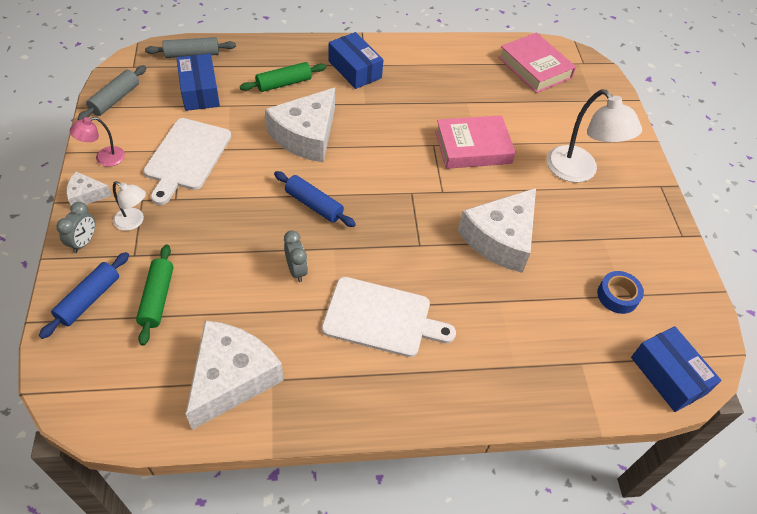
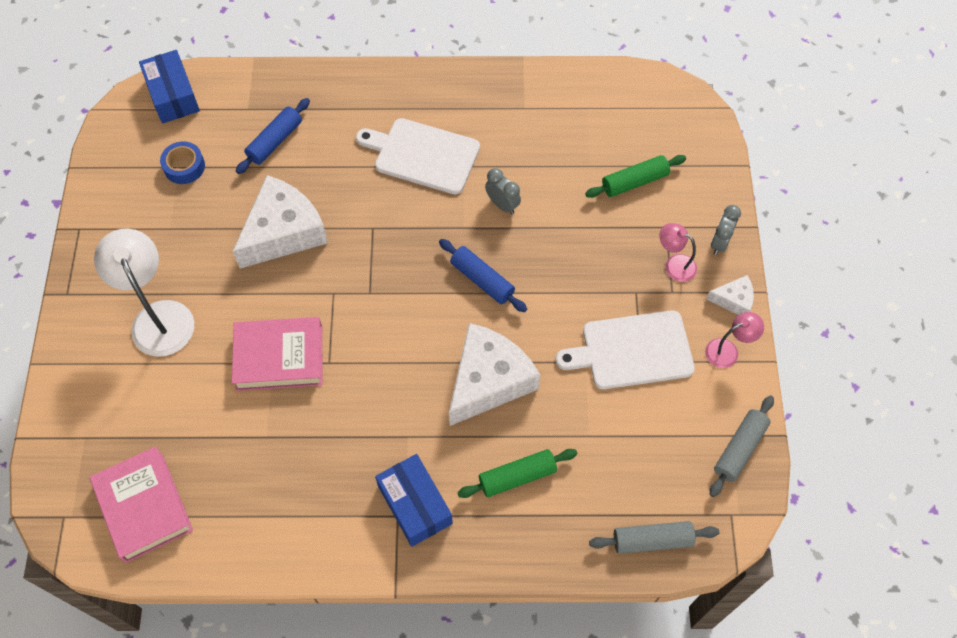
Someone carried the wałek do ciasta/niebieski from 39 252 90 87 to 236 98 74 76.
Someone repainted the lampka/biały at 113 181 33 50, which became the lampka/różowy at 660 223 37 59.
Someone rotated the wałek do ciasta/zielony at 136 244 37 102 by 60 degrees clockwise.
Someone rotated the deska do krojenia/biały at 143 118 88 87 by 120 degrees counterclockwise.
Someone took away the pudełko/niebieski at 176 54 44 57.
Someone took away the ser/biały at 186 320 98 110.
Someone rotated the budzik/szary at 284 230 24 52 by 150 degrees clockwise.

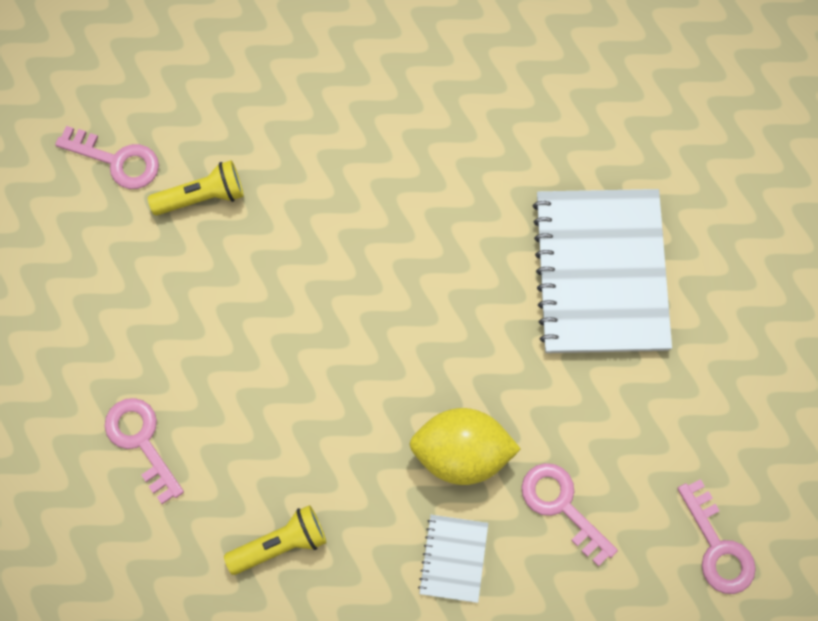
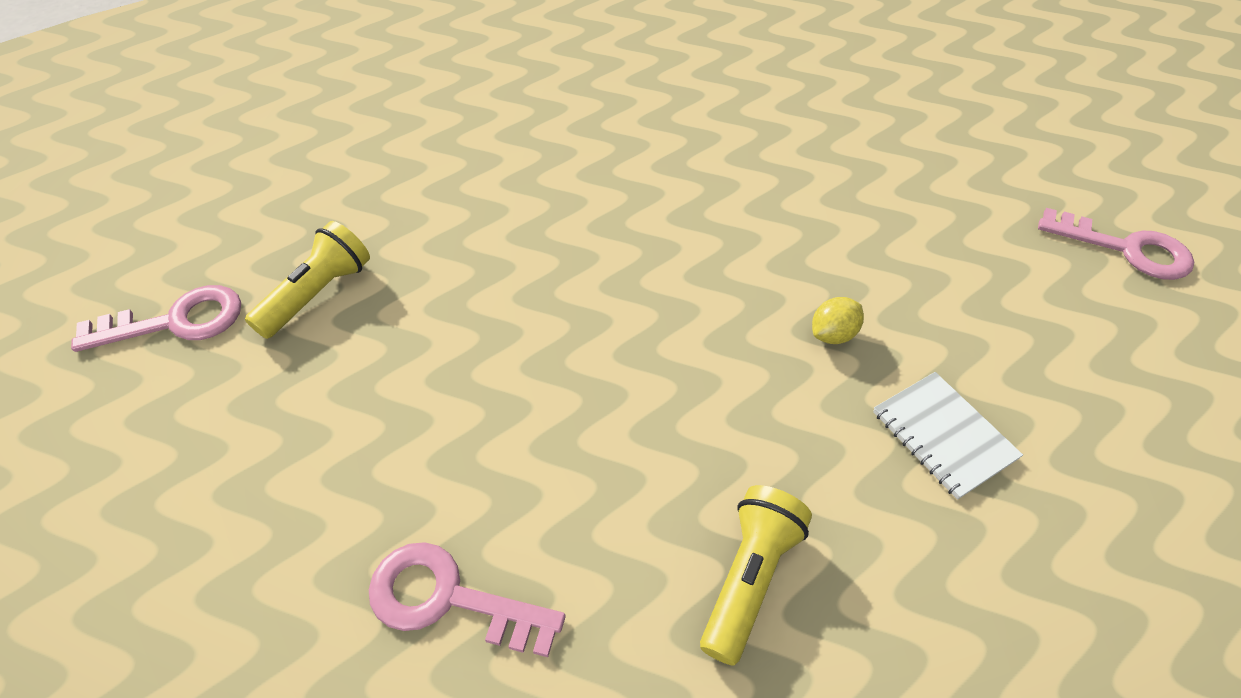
Someone scaled the cytryna/żółty at 409 408 112 77 by 0.44.
Someone took away the klucz/różowy at 522 463 96 103.
Someone took away the zeszyt/biały at 533 189 139 164.

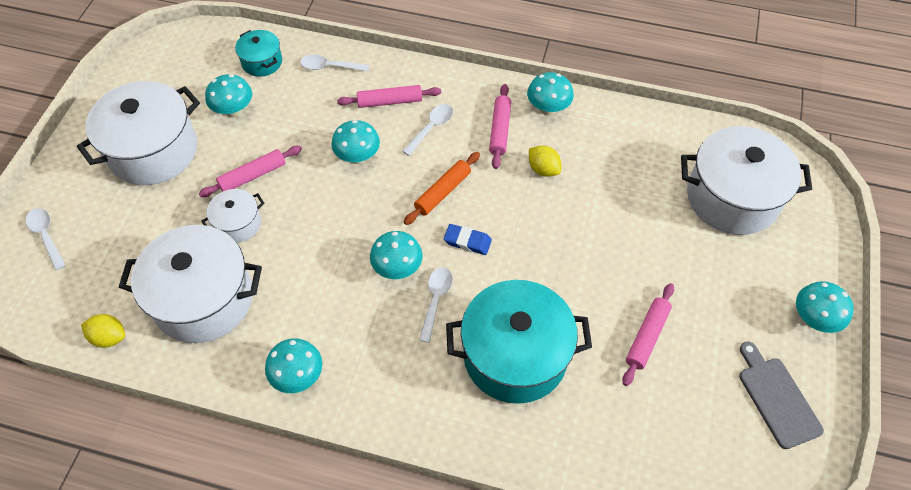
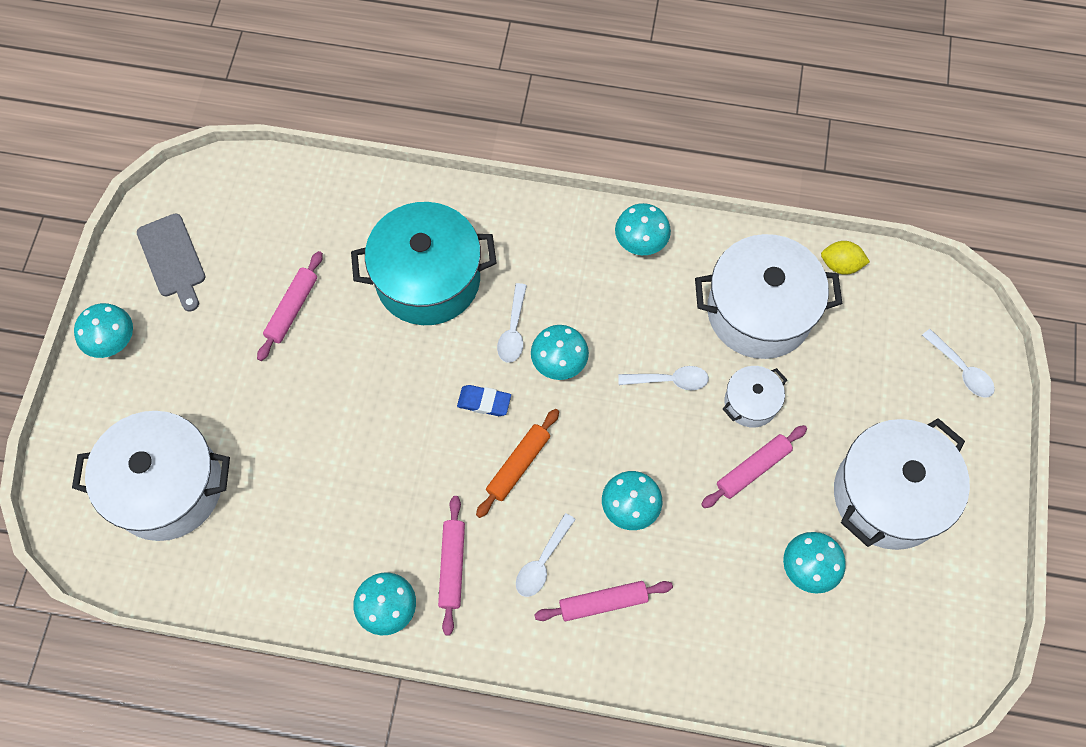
Someone took away the garnek/turkusowy at 235 30 47 47.
Someone carried the łyżka/biały from 300 55 69 17 to 618 366 91 24.
Someone took away the cytryna/żółty at 529 146 32 31.

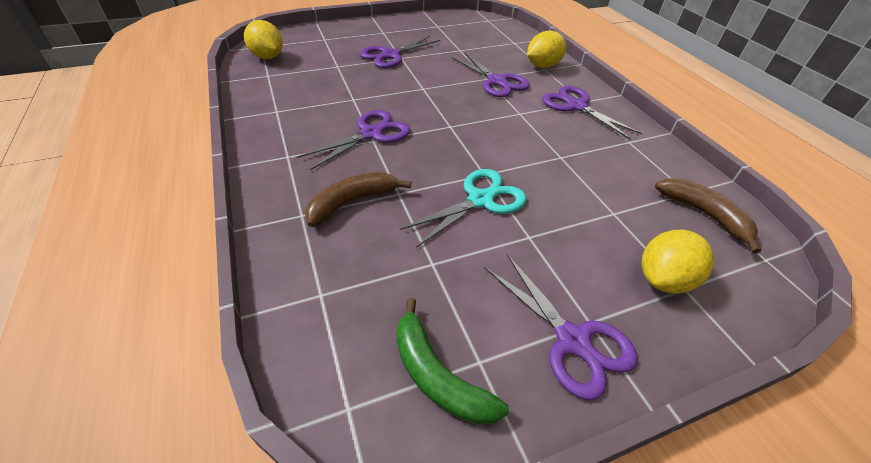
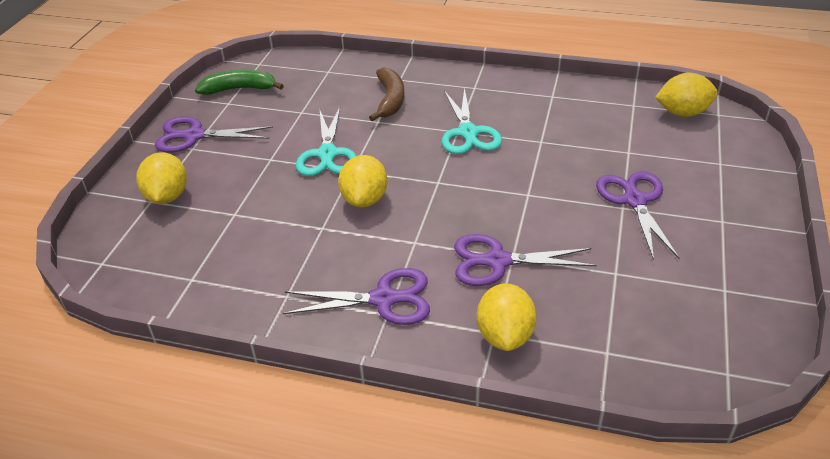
Someone repainted the nożyczki/fioletowy at 297 110 114 60, which became the nożyczki/turkusowy at 442 87 60 67.
Someone took away the banan/brązowy at 655 178 106 76.
Someone put down the cytryna/żółty at 338 155 49 52.

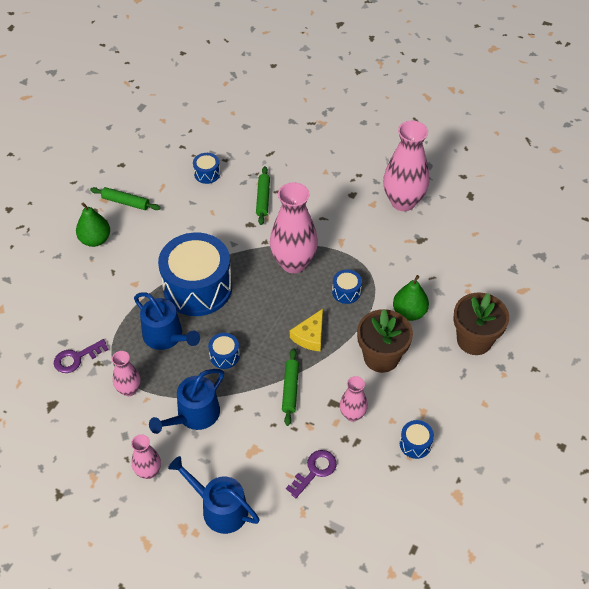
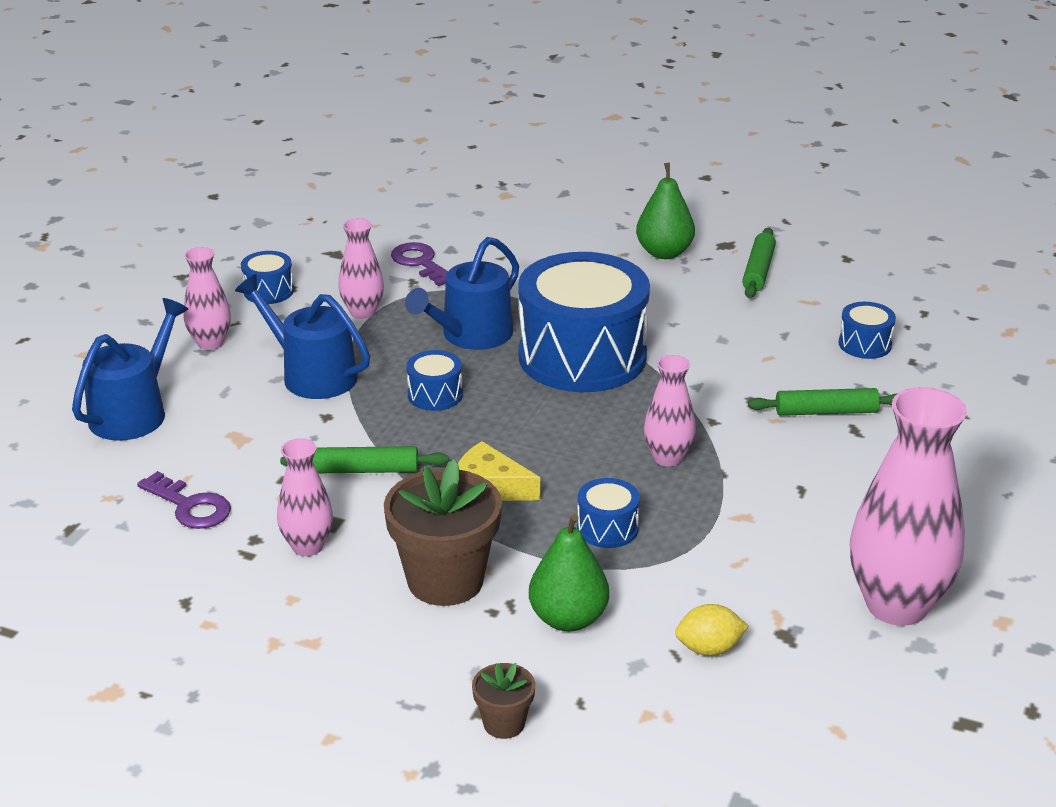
Someone scaled the wazon/różowy at 270 182 48 91 by 0.53.
Someone carried the bęben/niebieski from 400 420 34 39 to 241 251 53 53.
Someone scaled the doniczka/brązowy at 453 293 56 62 by 0.49.
Someone put down the cytryna/żółty at 675 604 74 52.

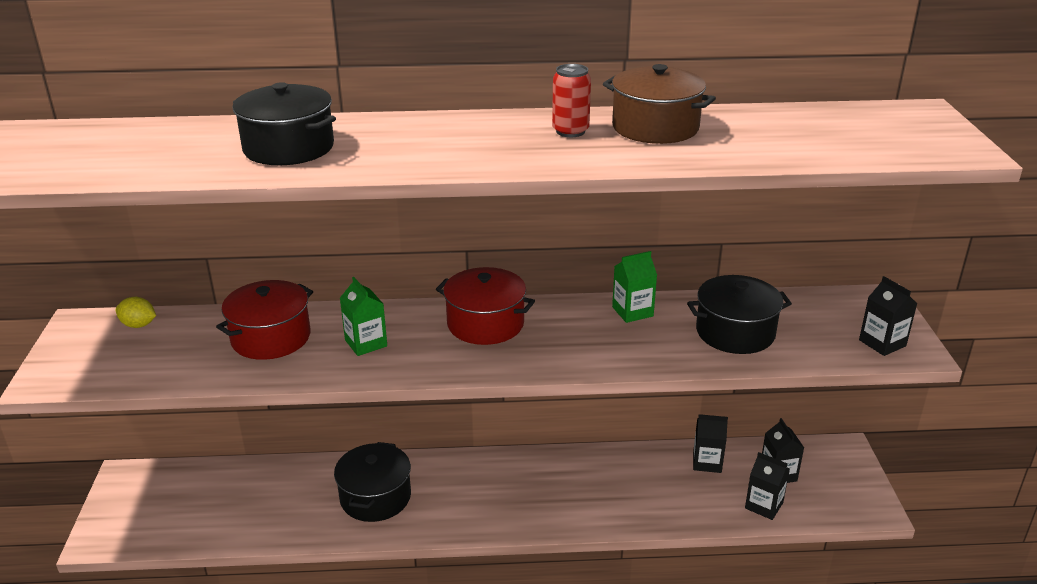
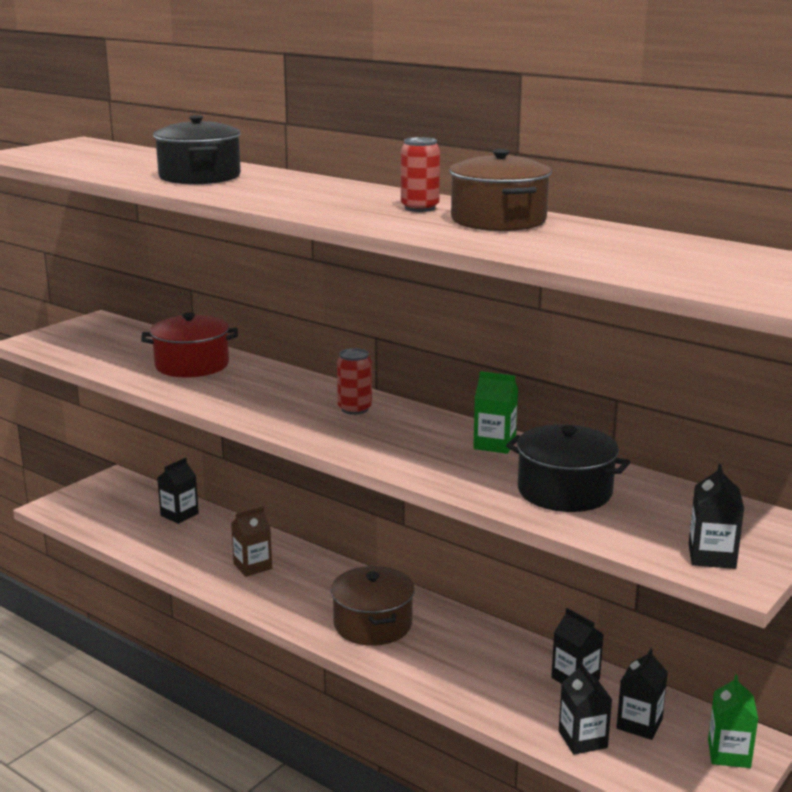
Someone took away the cytryna/żółty at 116 297 40 31.
Someone swapped the garnek/czarny at 334 442 77 80 for the karton mleka/brązowy at 231 507 41 70.
Someone carried the karton mleka/zielony from 340 277 47 79 to 708 674 50 94.
Someone swapped the garnek/czerwony at 436 267 99 78 for the puszka/czerwony at 337 348 35 67.
Someone put down the karton mleka/czarny at 157 458 42 66.
Someone put down the garnek/brązowy at 331 566 84 80.

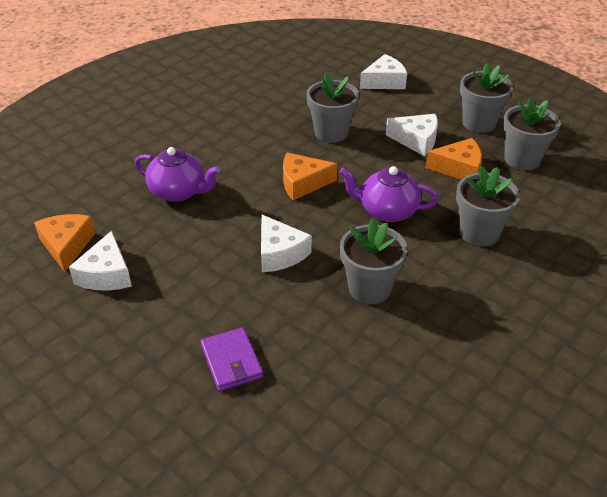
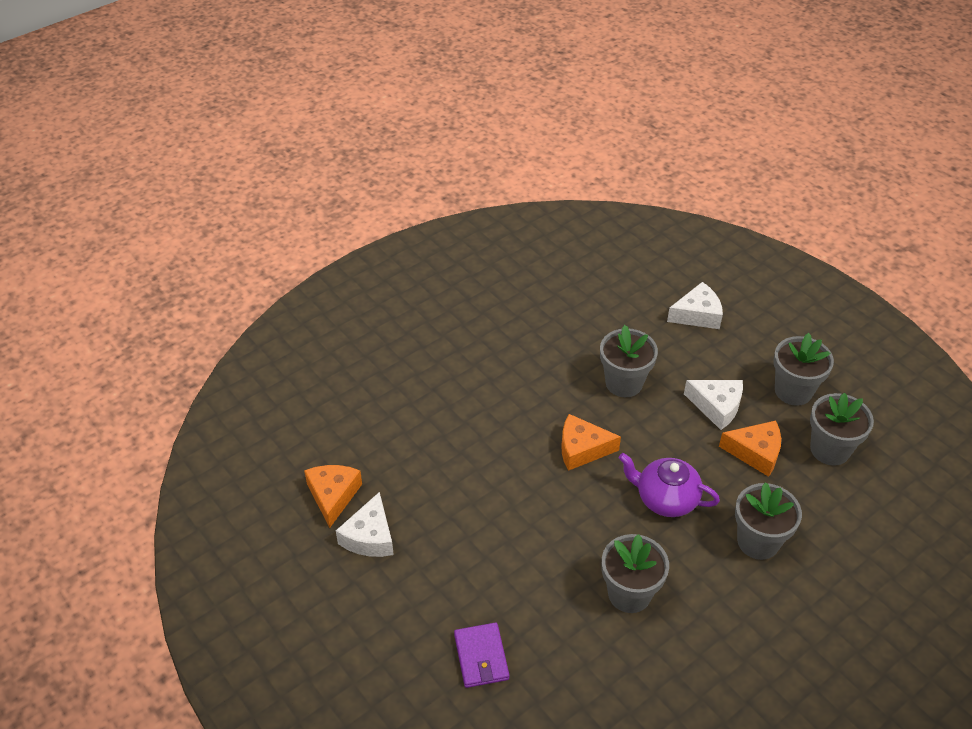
Someone took away the imbryk/fioletowy at 135 147 85 55.
Someone took away the ser/biały at 261 214 51 58.

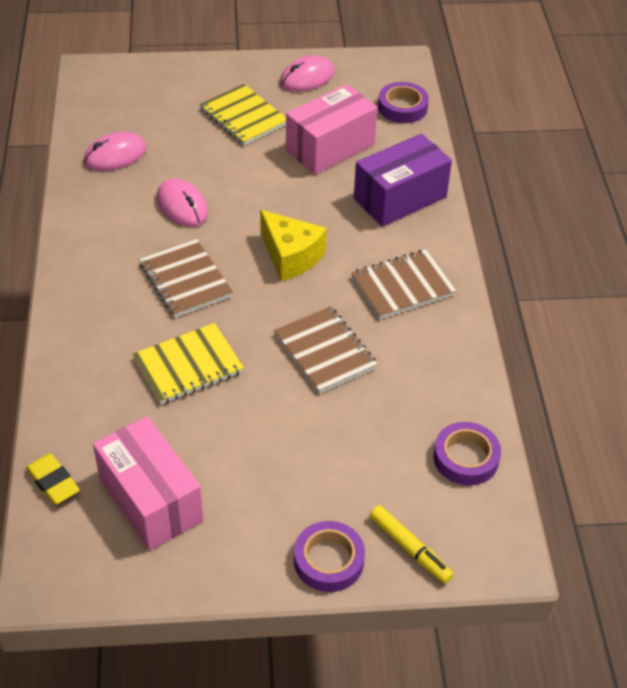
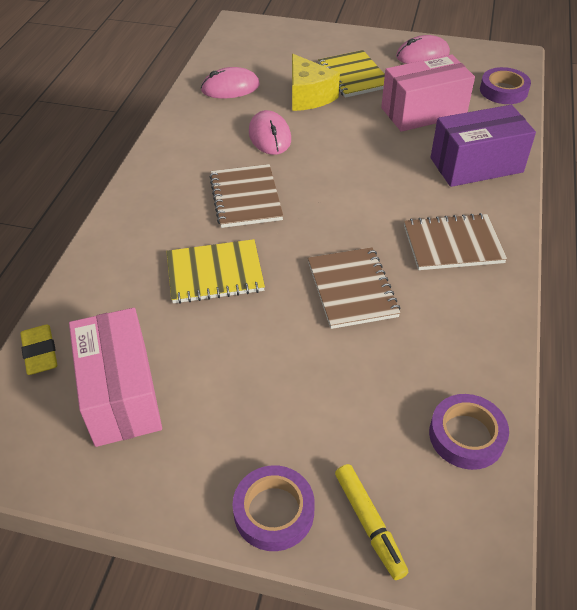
Someone carried the ser/żółty from 260 210 67 71 to 292 54 48 57.

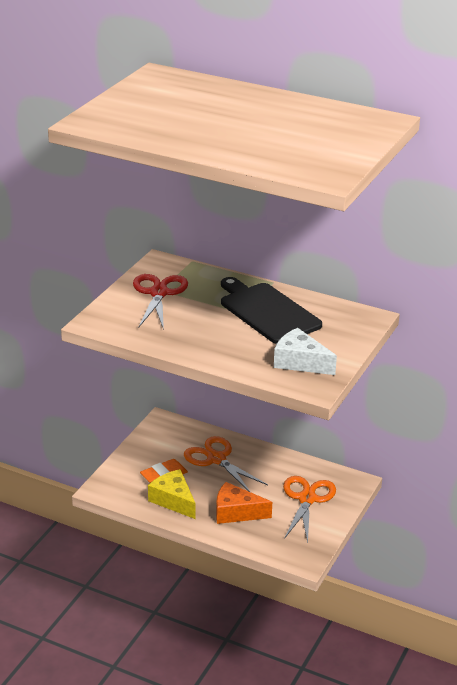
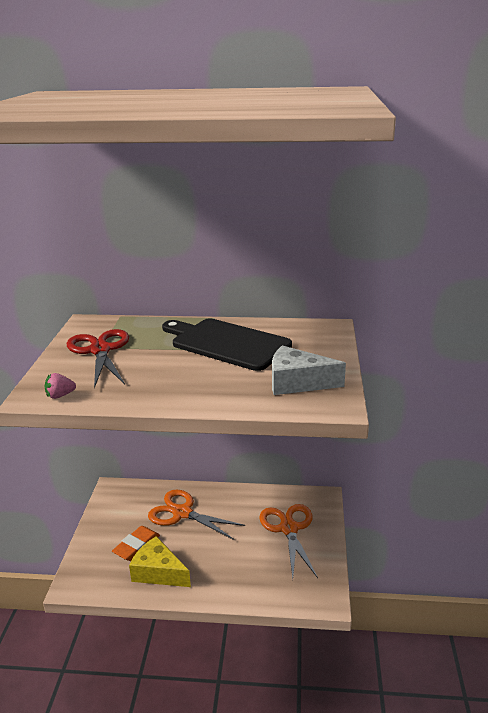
Someone took away the ser/pomarańczowy at 216 482 56 42.
Someone put down the truskawka/różowy at 45 373 31 26.

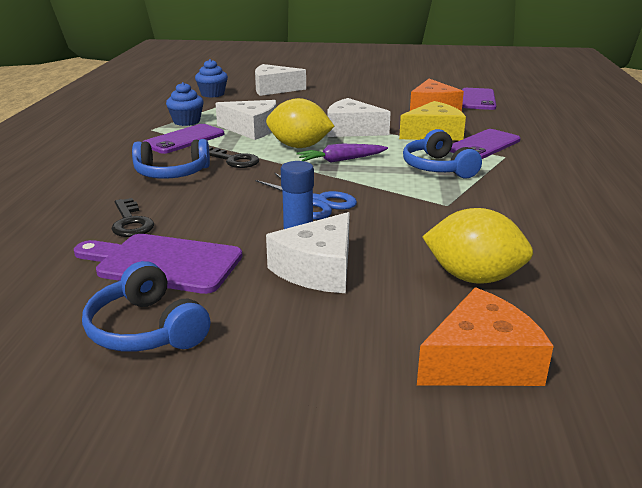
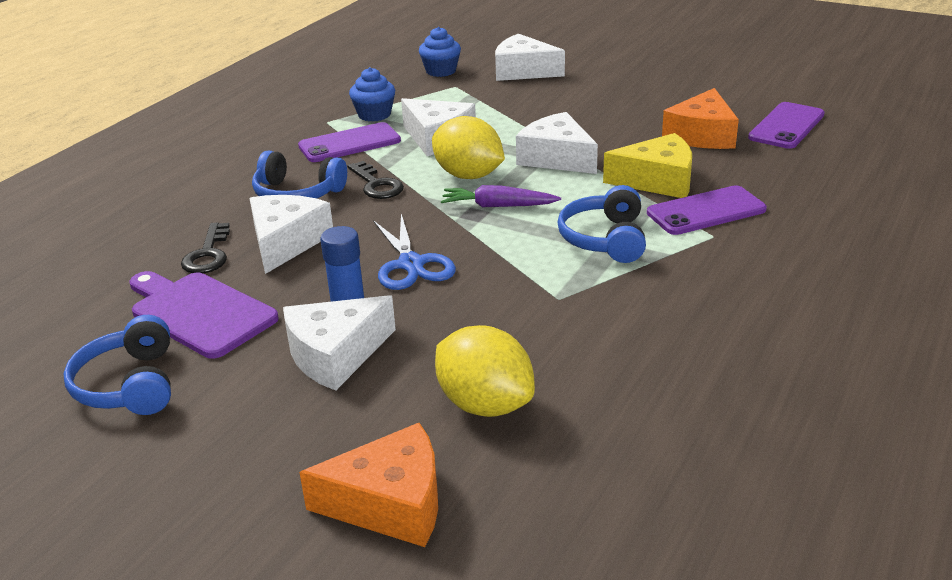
Someone put down the ser/biały at 250 195 83 79.

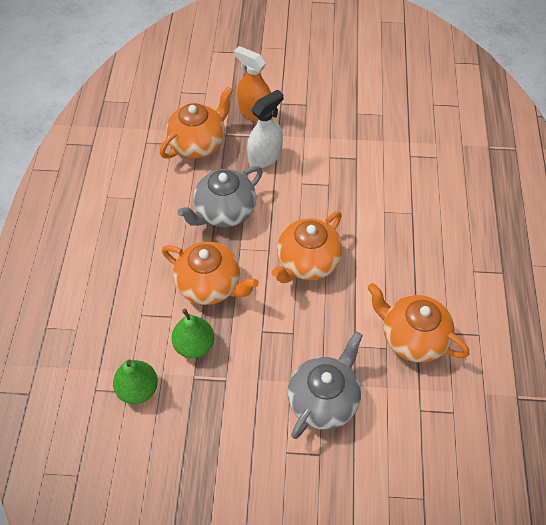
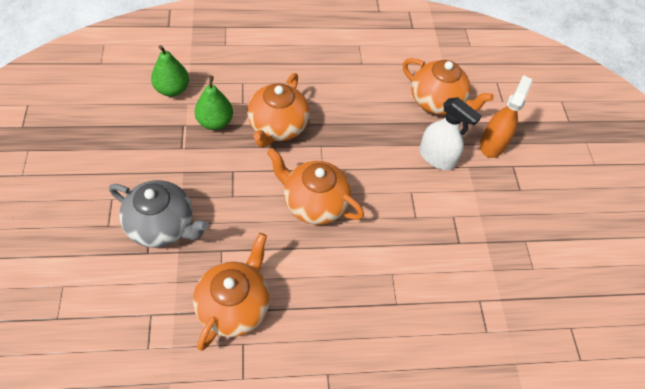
Someone took away the imbryk/szary at 177 166 86 61.

